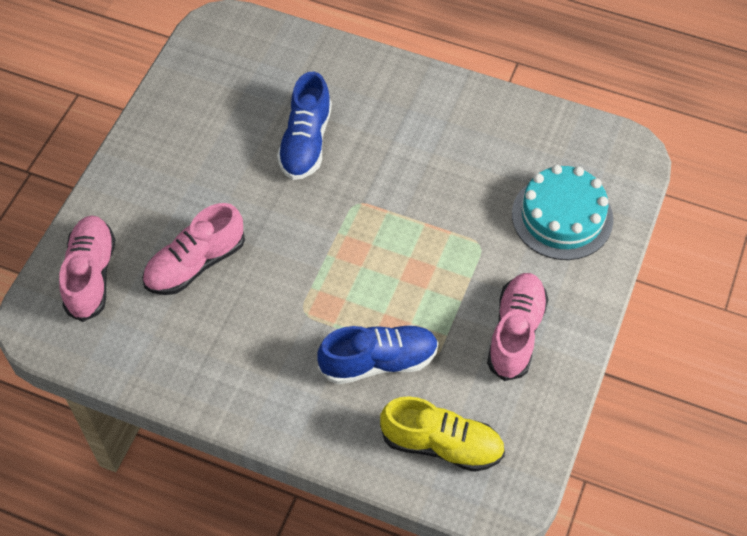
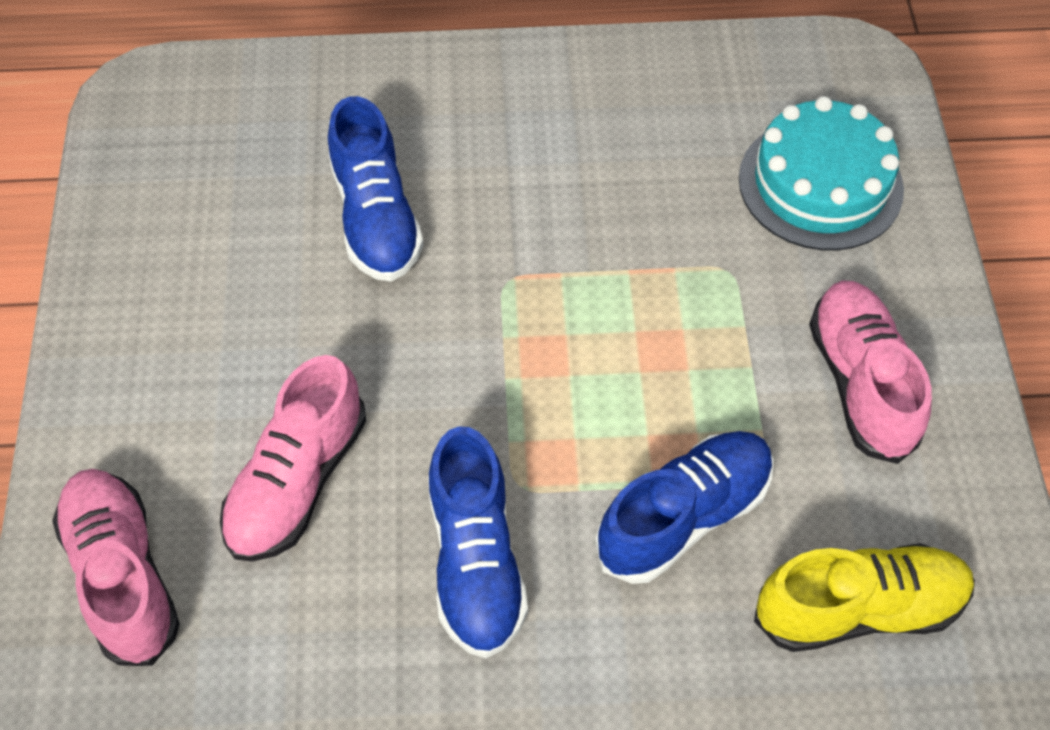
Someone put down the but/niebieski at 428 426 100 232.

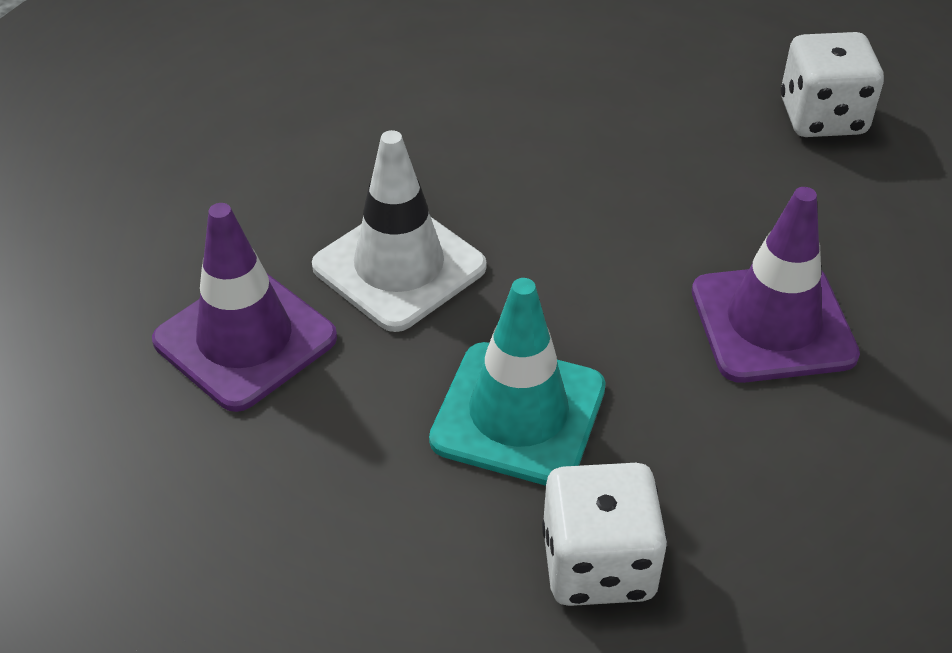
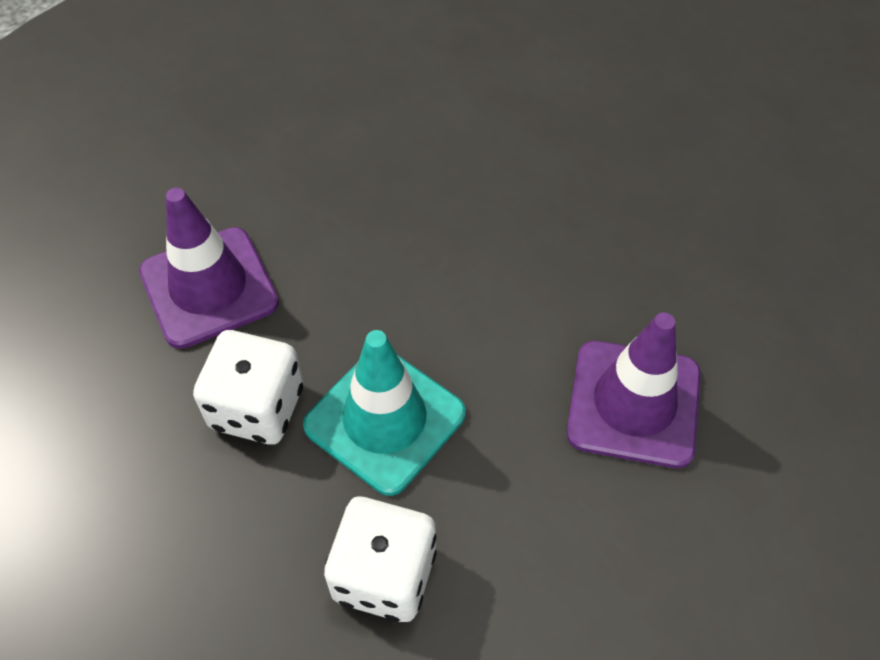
Someone took away the pachołek/biały at 312 130 175 202.
Someone carried the kostka do gry/biały from 781 32 103 105 to 193 330 110 115.

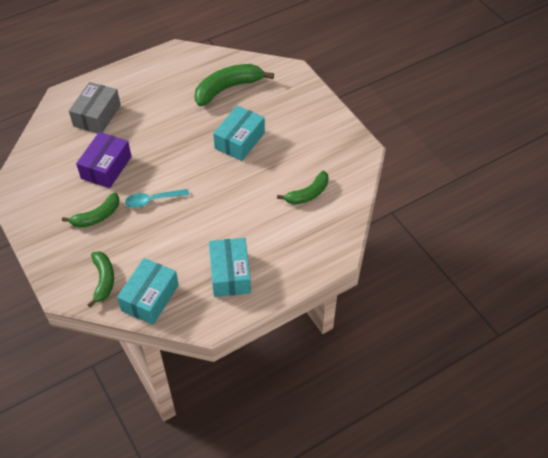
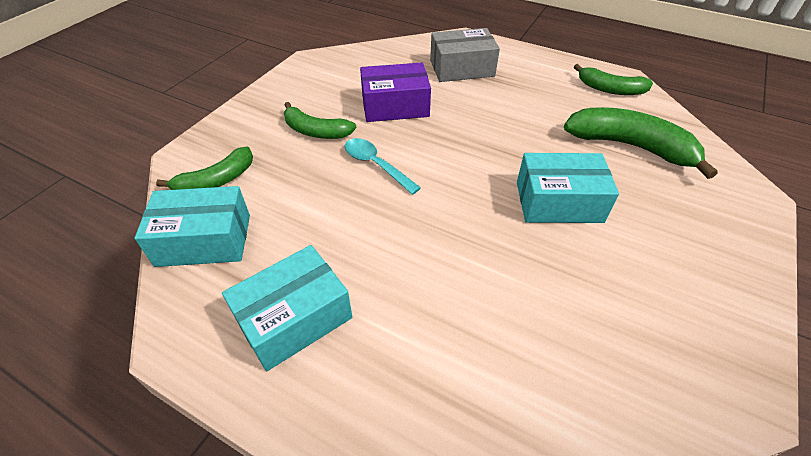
Someone carried the banan/zielony from 277 171 52 34 to 574 64 79 31.

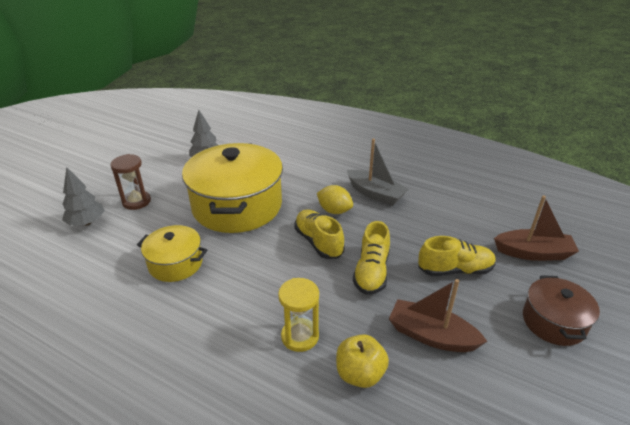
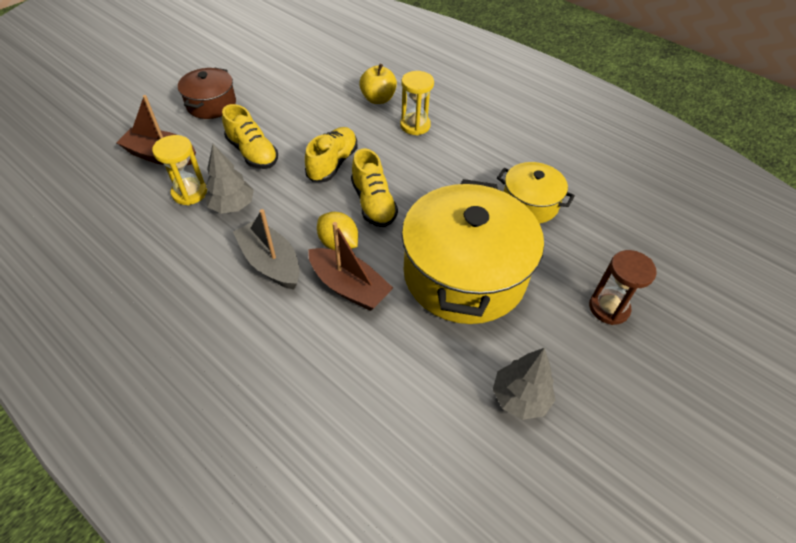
Someone carried the drzewko/szary from 62 167 43 59 to 205 144 49 69.
Someone carried the łódka/brązowy from 389 279 98 73 to 308 222 85 89.
Someone rotated the but/żółty at 418 236 78 40 by 135 degrees counterclockwise.
Someone put down the klepsydra/żółty at 152 135 55 70.

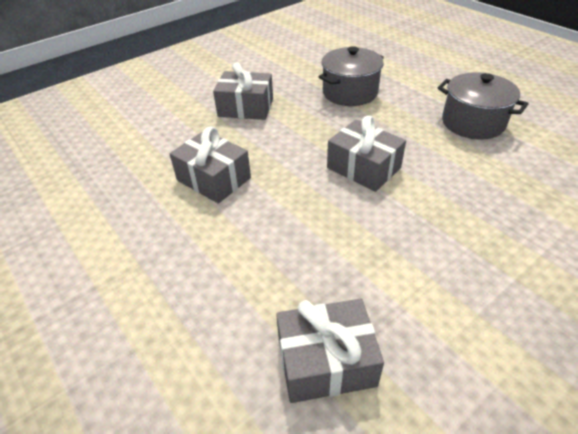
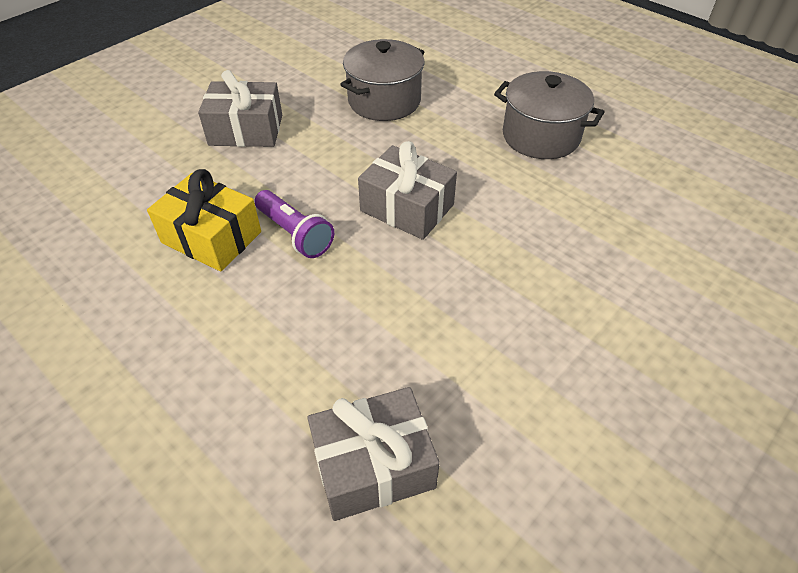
Someone repainted the prezent/szary at 170 127 81 77, which became the prezent/żółty at 147 169 114 102.
Someone put down the latarka/fioletowy at 254 190 80 68.

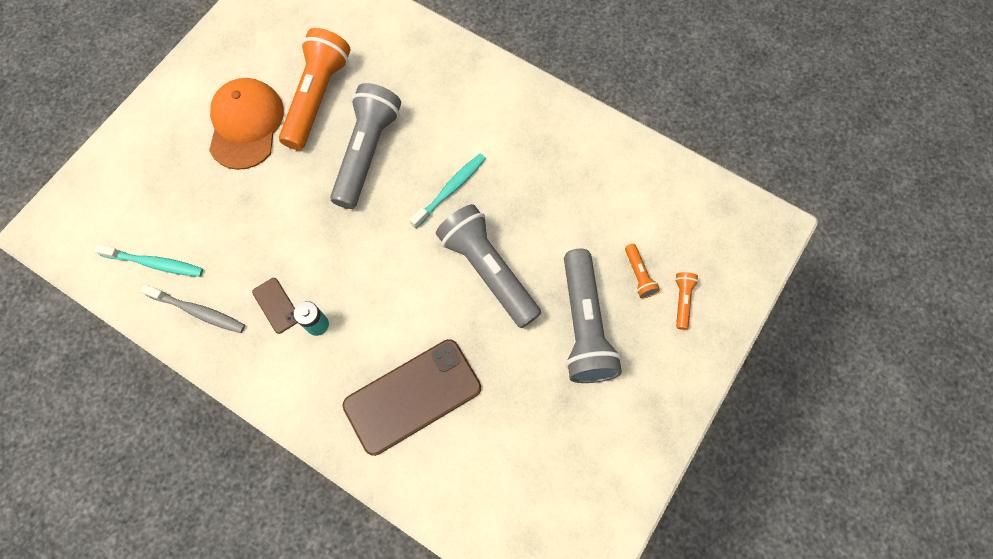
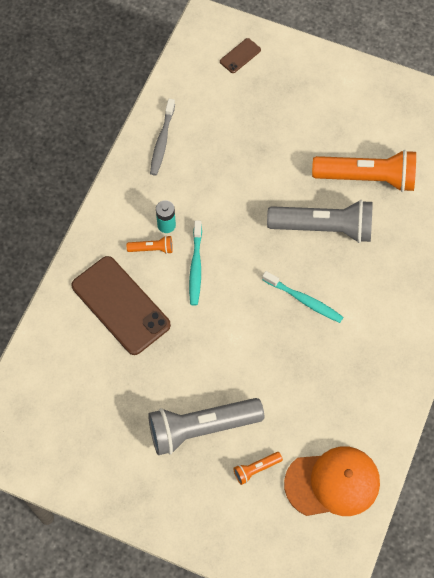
Someone carried the szczoteczka do zębów/turkusowy from 95 245 108 32 to 189 220 13 85.
Someone carried the czapka/pomarańczowy from 209 78 75 92 to 284 447 96 69.
Someone carried the telefon/brązowy from 252 278 46 56 to 220 38 41 35.
Someone took away the latarka/szary at 436 204 105 124.
Someone carried the latarka/pomarańczowy from 675 272 23 58 to 127 236 46 18.

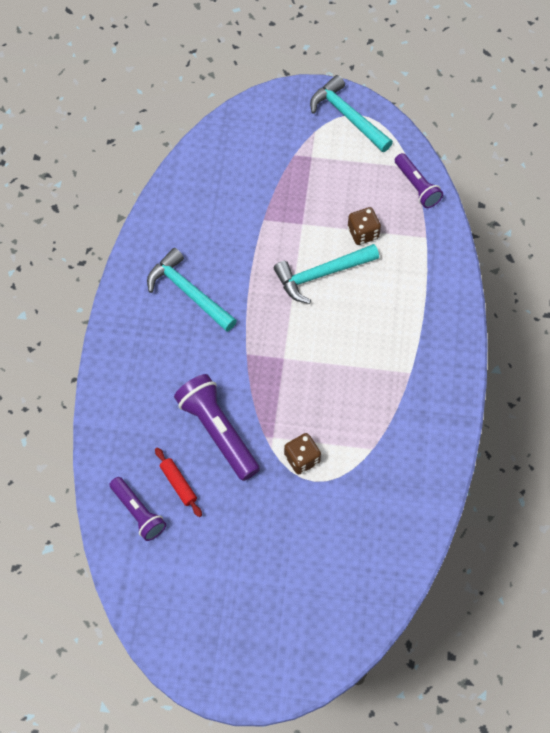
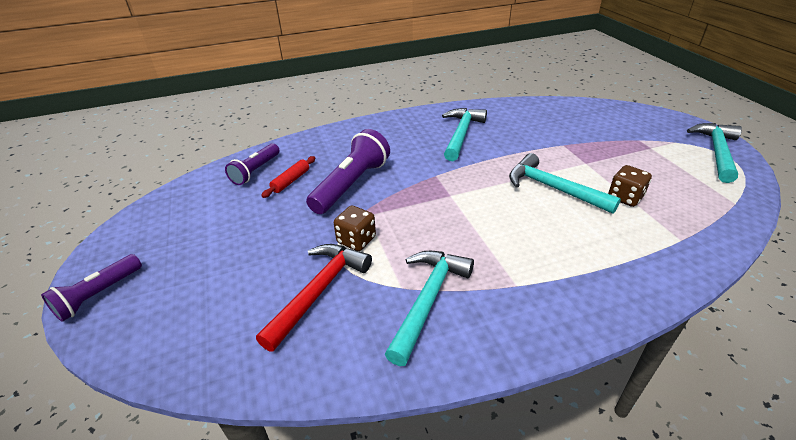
Someone carried the latarka/fioletowy from 395 153 48 55 to 41 254 101 68.
Someone put down the młotek/czerwony at 256 244 116 108.
Someone put down the młotek/turkusowy at 385 251 89 115.

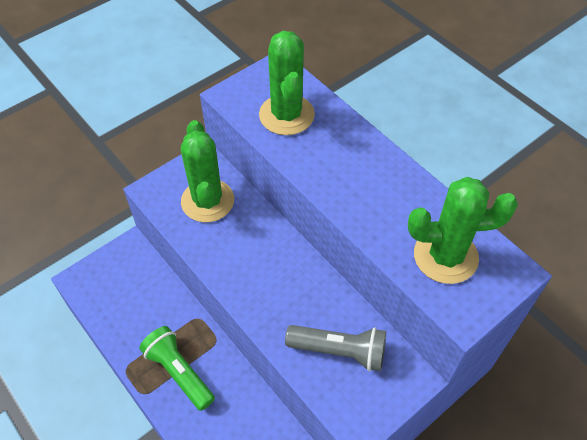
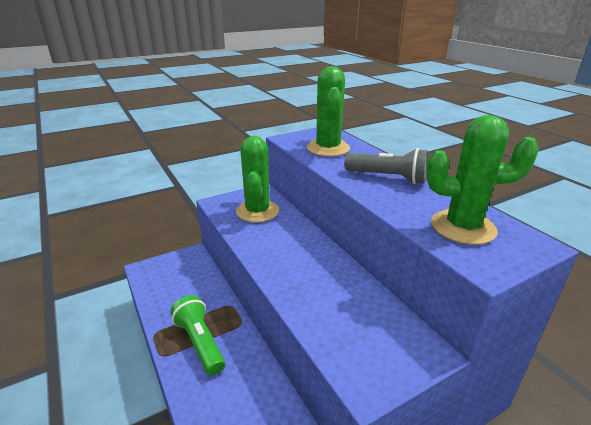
Someone carried the latarka/szary from 285 325 101 46 to 344 148 84 36.

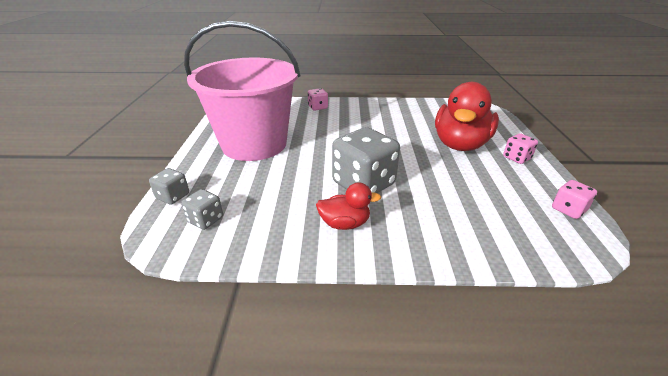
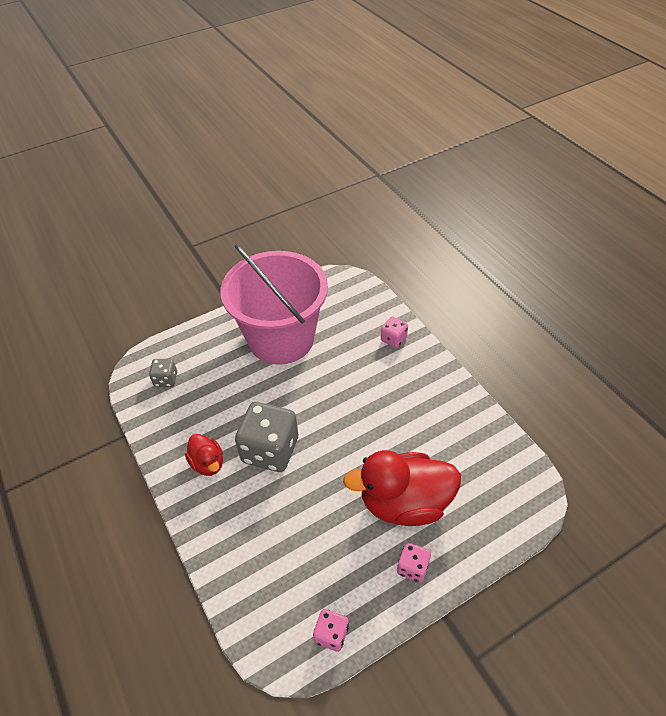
Someone took away the kostka do gry/szary at 149 168 40 37.

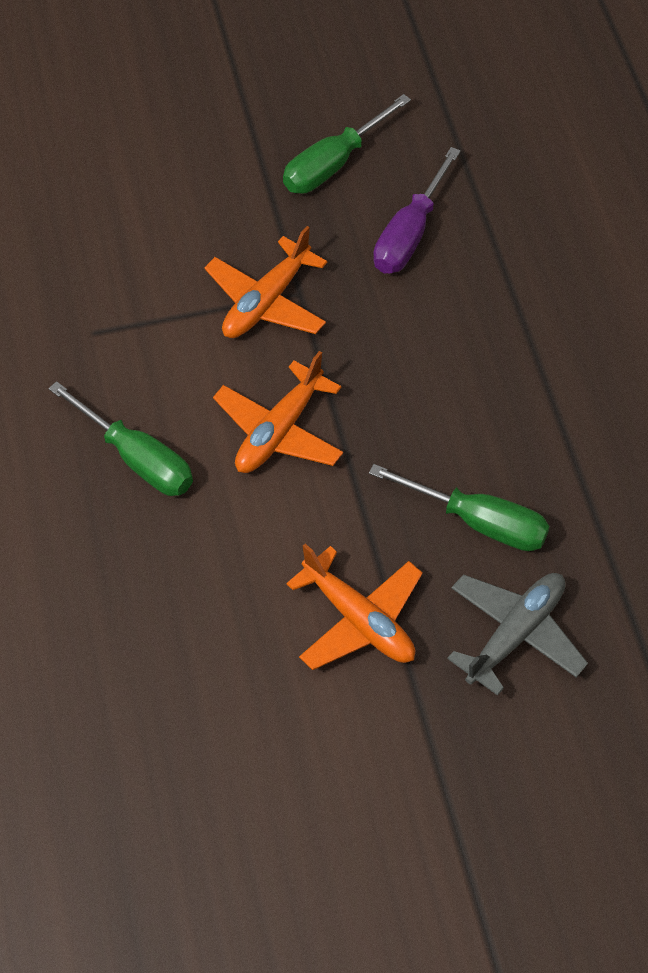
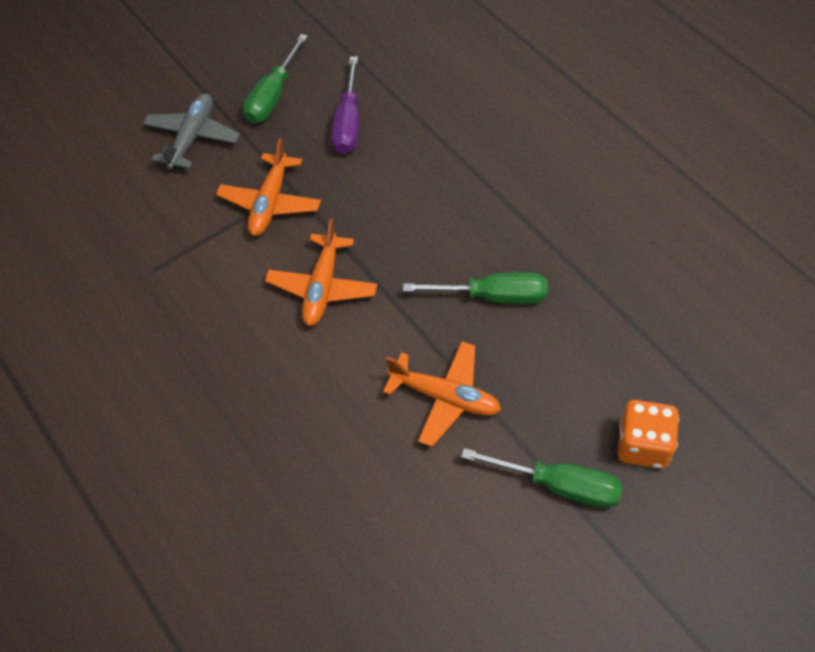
Someone carried the śrubokręt/zielony from 48 381 145 115 to 461 448 162 60.
Someone carried the samolot/szary from 447 573 141 123 to 143 93 97 76.
Someone put down the kostka do gry/pomarańczowy at 617 400 62 69.

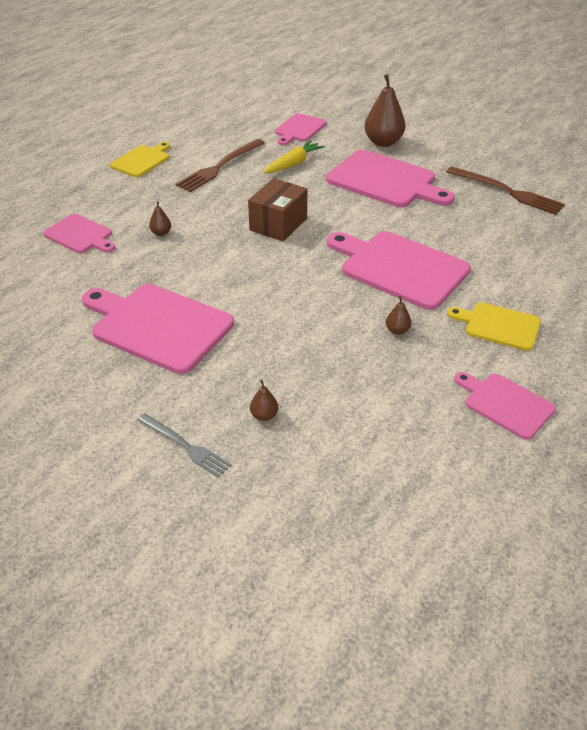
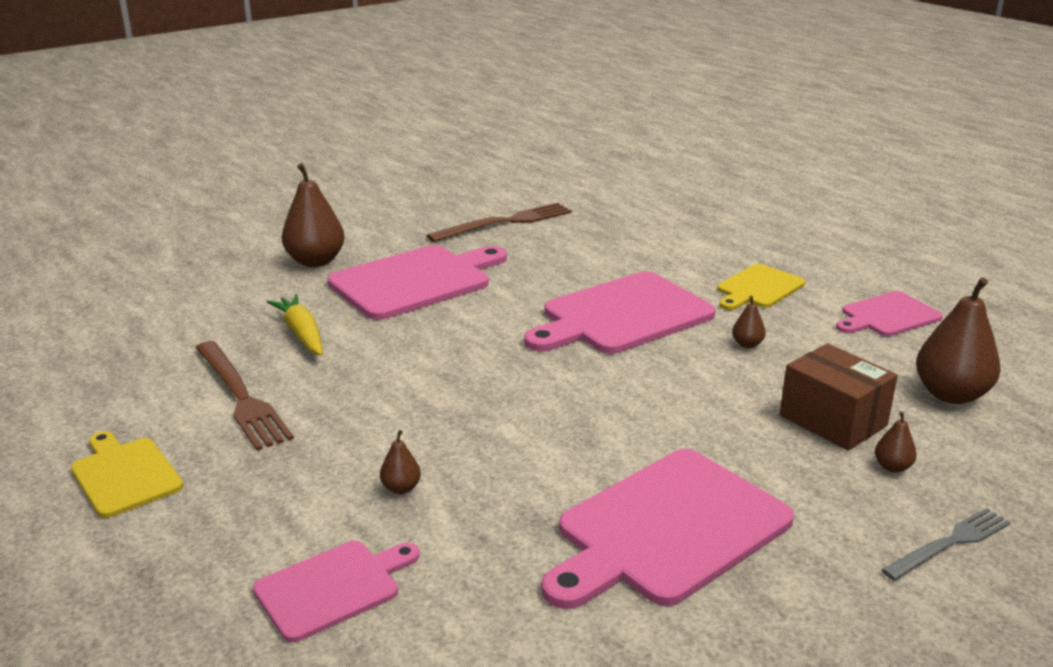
Someone carried the pudełko/brązowy from 248 178 59 63 to 780 343 118 108.
Someone took away the deska do krojenia/różowy at 275 113 51 32.
Someone put down the gruszka/brązowy at 916 278 85 126.

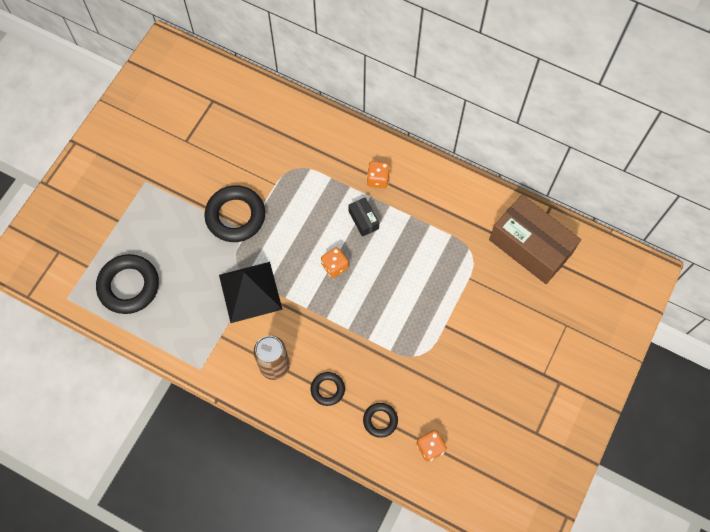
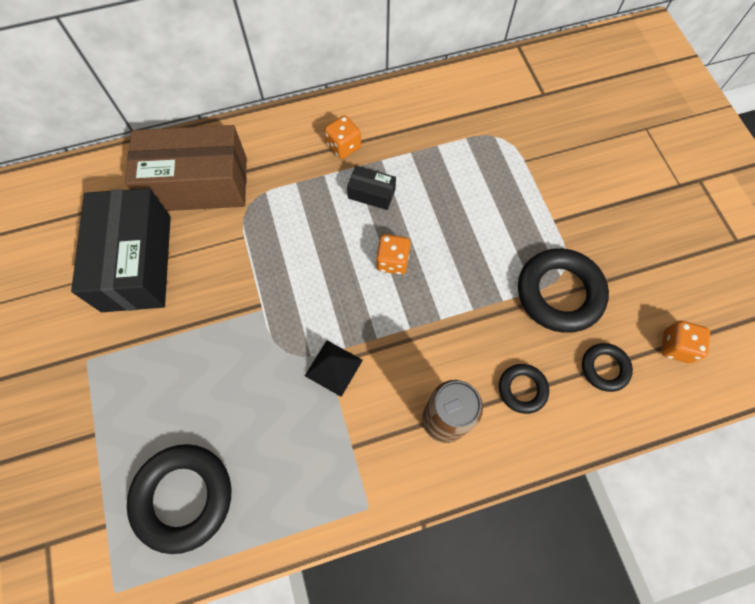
Someone carried the pierścień/czarny from 204 185 61 57 to 518 248 91 85.
Someone scaled the piramida/czarny at 219 262 64 61 by 0.54.
Someone carried the pudełko/brązowy from 489 195 92 89 to 125 125 122 86.
Someone put down the pudełko/czarny at 71 188 100 124.

